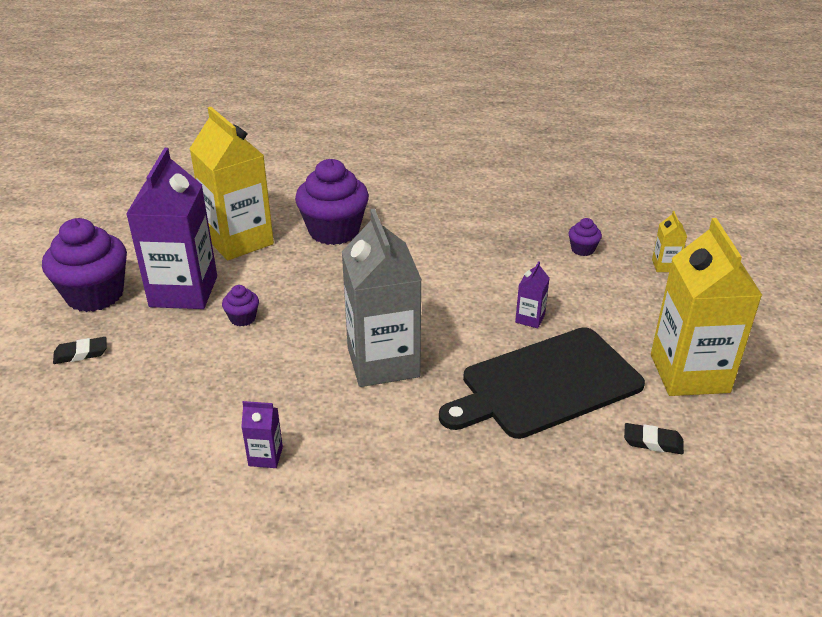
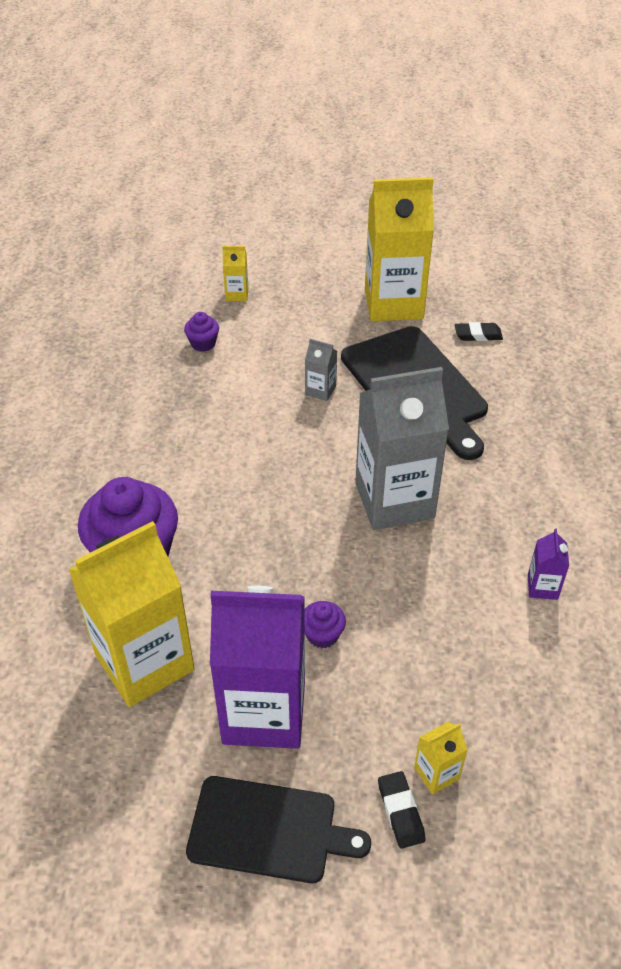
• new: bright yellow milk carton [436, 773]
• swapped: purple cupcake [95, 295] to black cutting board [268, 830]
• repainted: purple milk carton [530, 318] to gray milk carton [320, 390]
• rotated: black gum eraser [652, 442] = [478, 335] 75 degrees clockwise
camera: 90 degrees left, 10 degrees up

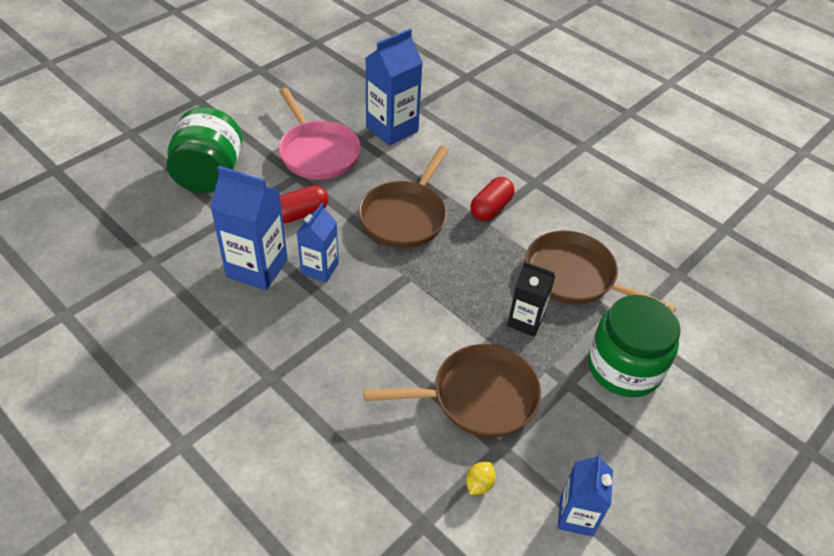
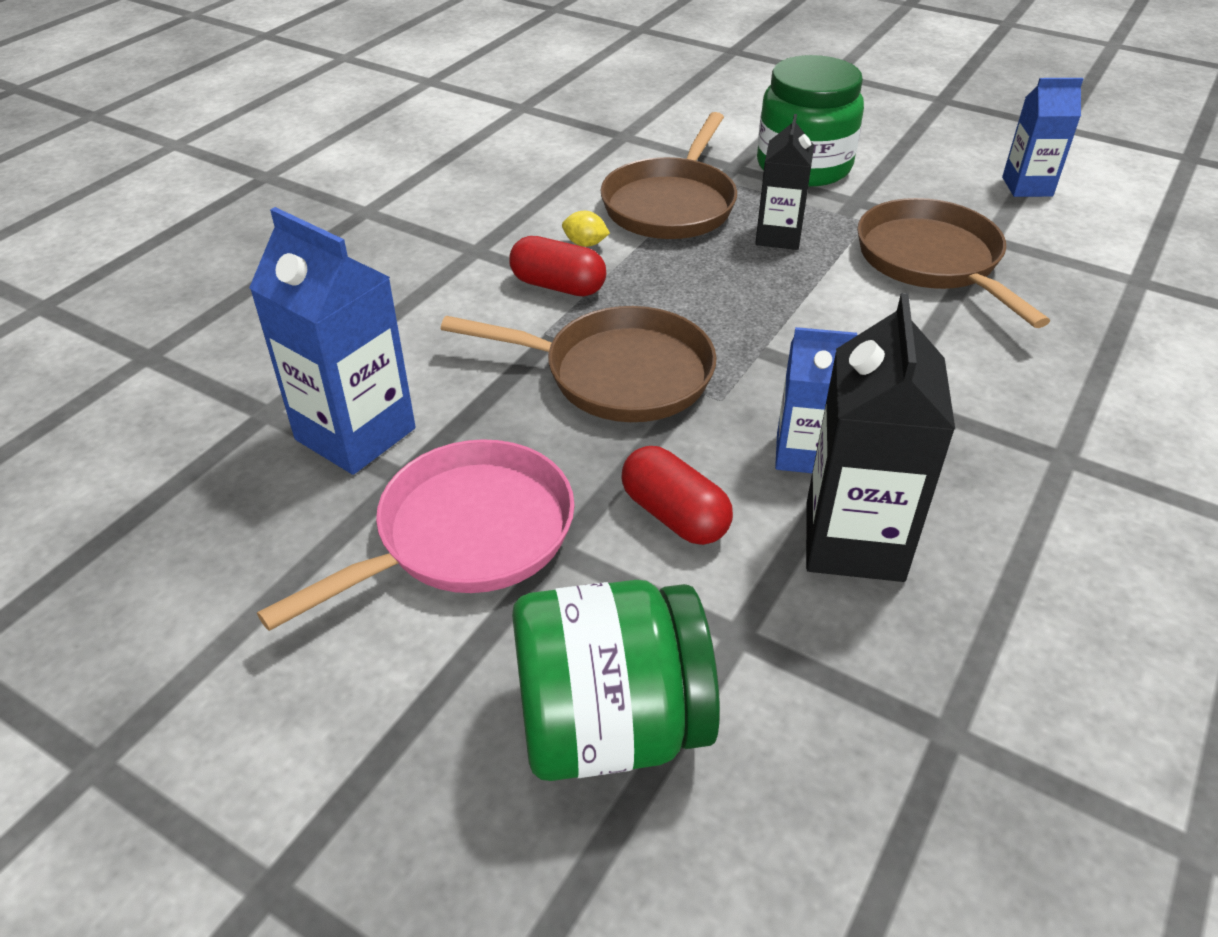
• shifted: bright yellow toy lemon [479, 484] to [585, 244]
• repainted: cobalt milk carton [257, 268] to black milk carton [854, 541]
camera: 100 degrees left, 5 degrees down

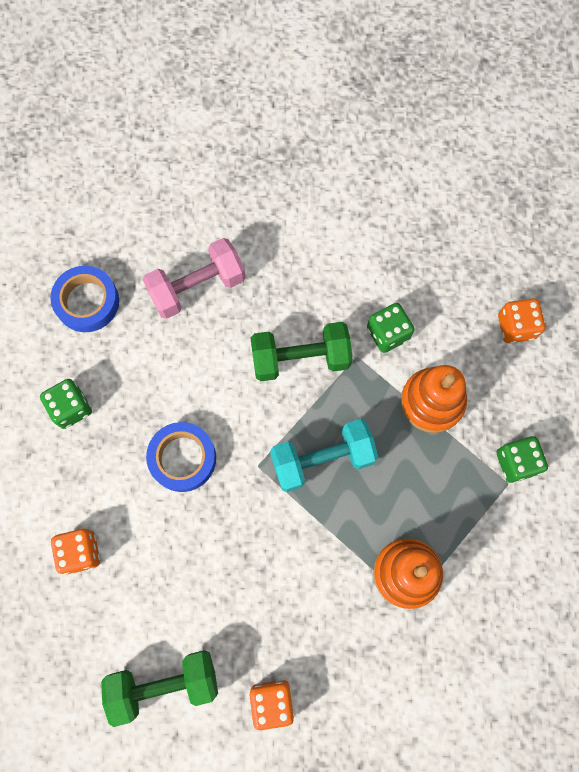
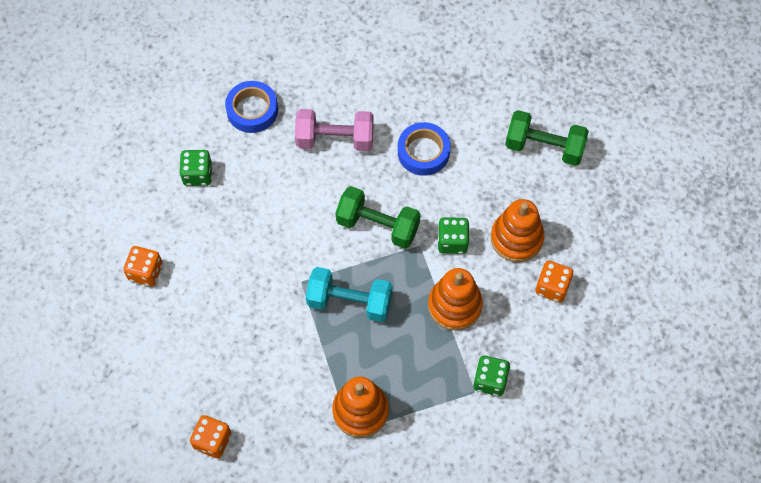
• new: orange-coloured ring stacker [516, 238]
• shifted: leaf-green hand weight [164, 684] to [544, 147]
• shifted: cobalt tape [182, 458] to [423, 152]
camera: 30 degrees right, 10 degrees down

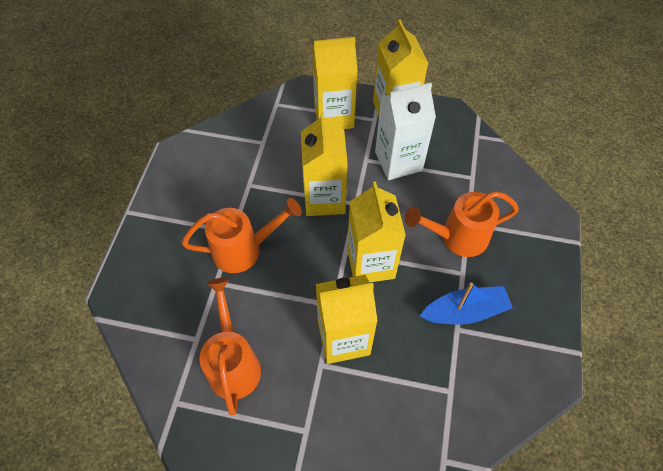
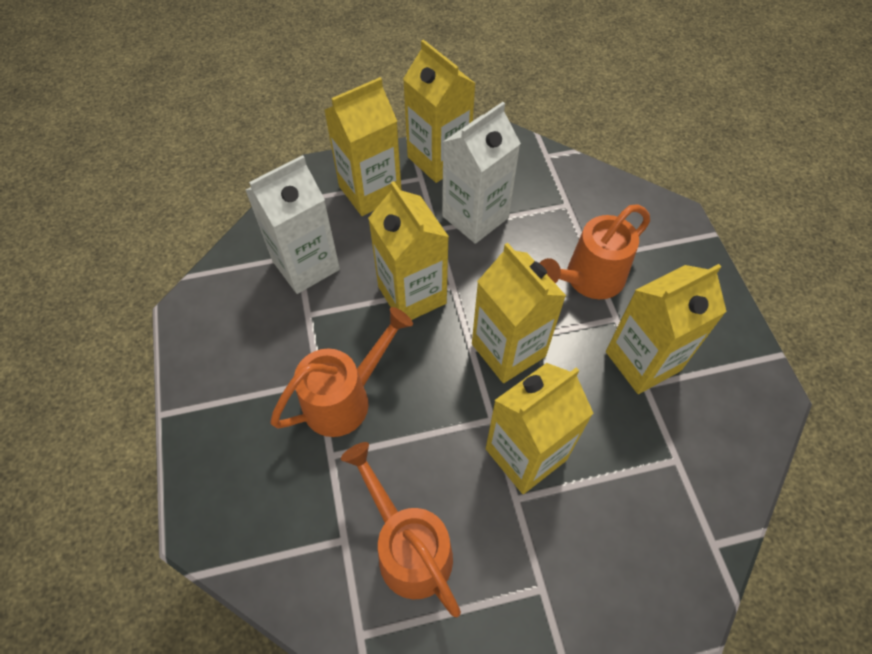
• new: pure white milk carton [306, 265]
• swapped: cobalt boat [465, 311] to bright yellow milk carton [642, 361]
camera: 25 degrees left, 0 degrees up

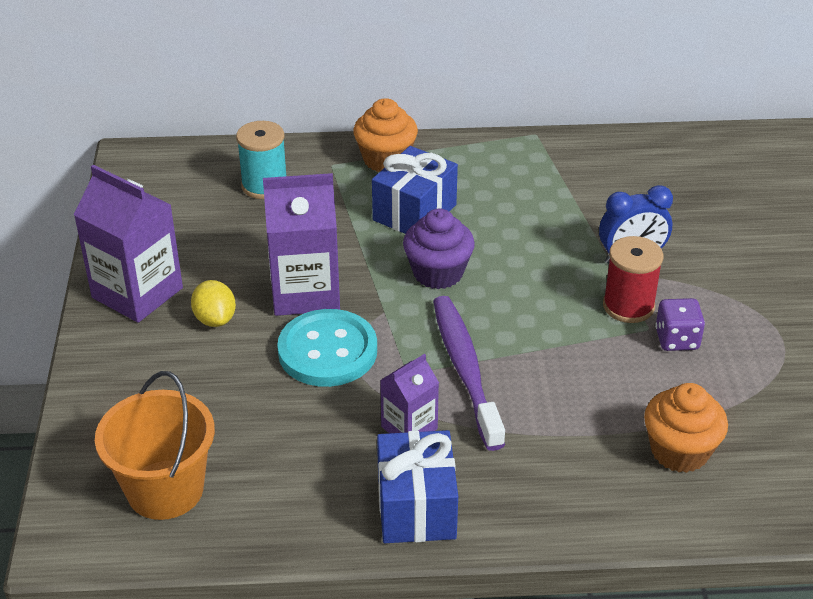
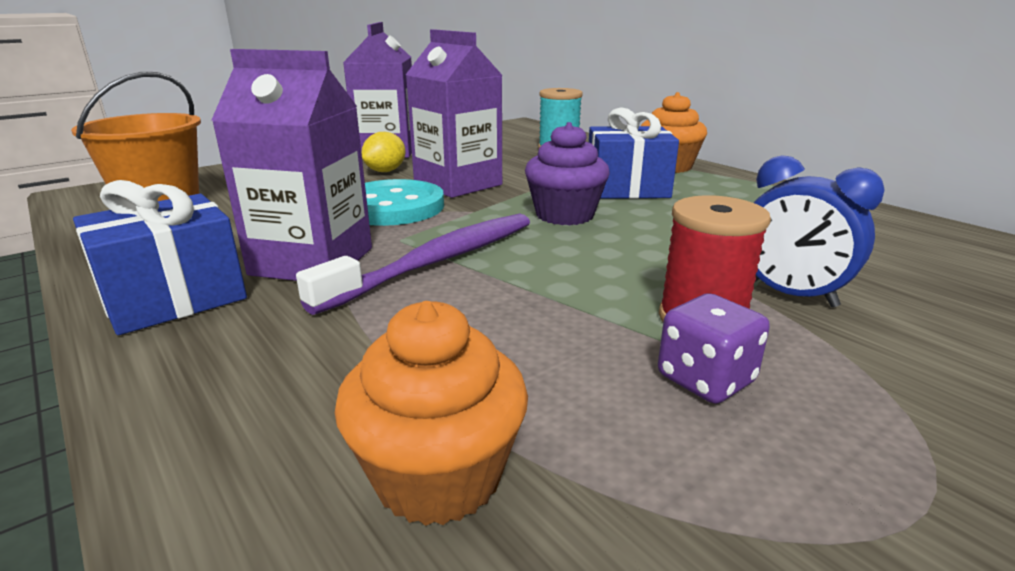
• scaled: purple milk carton [409, 428] = [312, 261] x1.78
camera: 55 degrees right, 15 degrees down

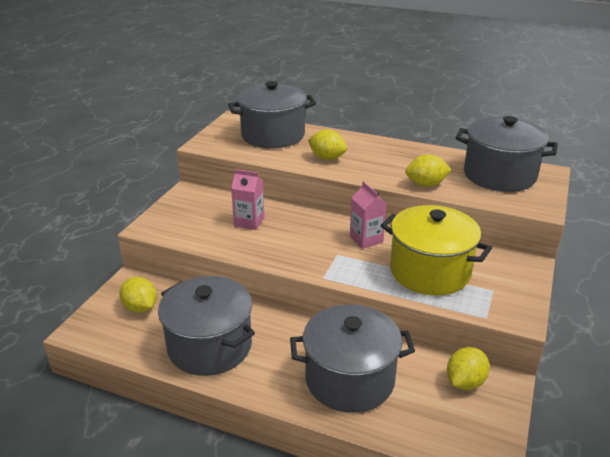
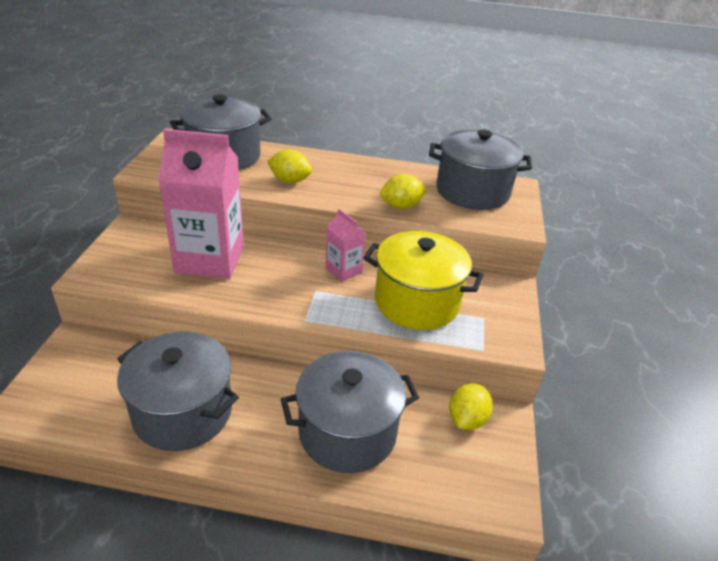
• gone: bright yellow toy lemon [140, 308]
• scaled: rose-pink milk carton [249, 222] = [210, 259] x2.07
camera: 15 degrees left, 5 degrees up

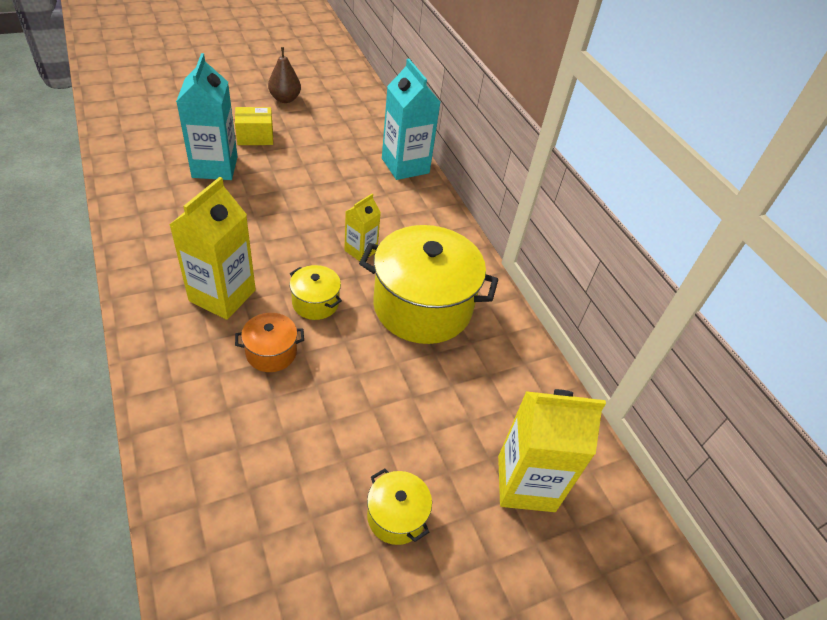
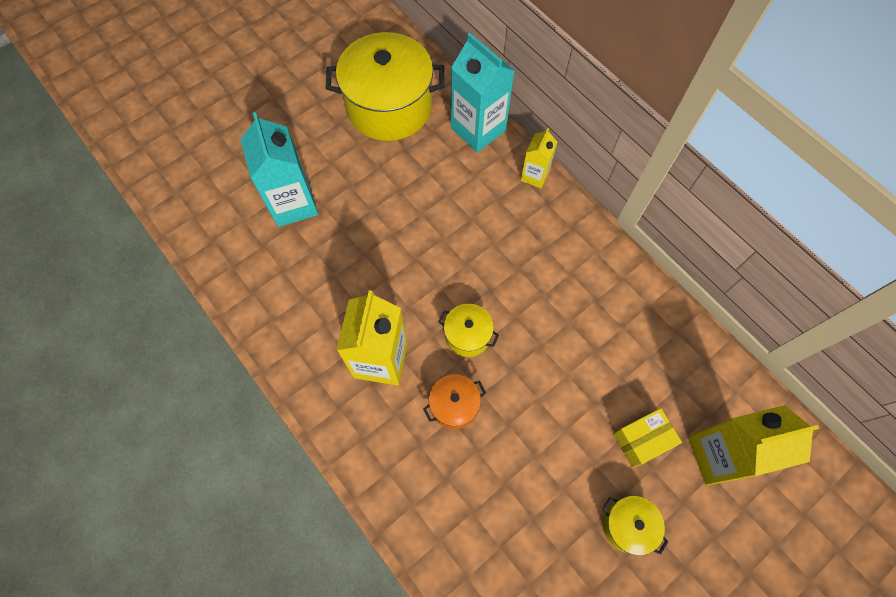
• gone: russet toy pear [285, 99]
• shifted: bright yellow parcel [255, 137] to [641, 440]
• shifted: bright yellow milk carton [360, 251] to [534, 176]
• shifted: bright yellow stockpot [422, 306] to [389, 107]
camera: 10 degrees left, 20 degrees up

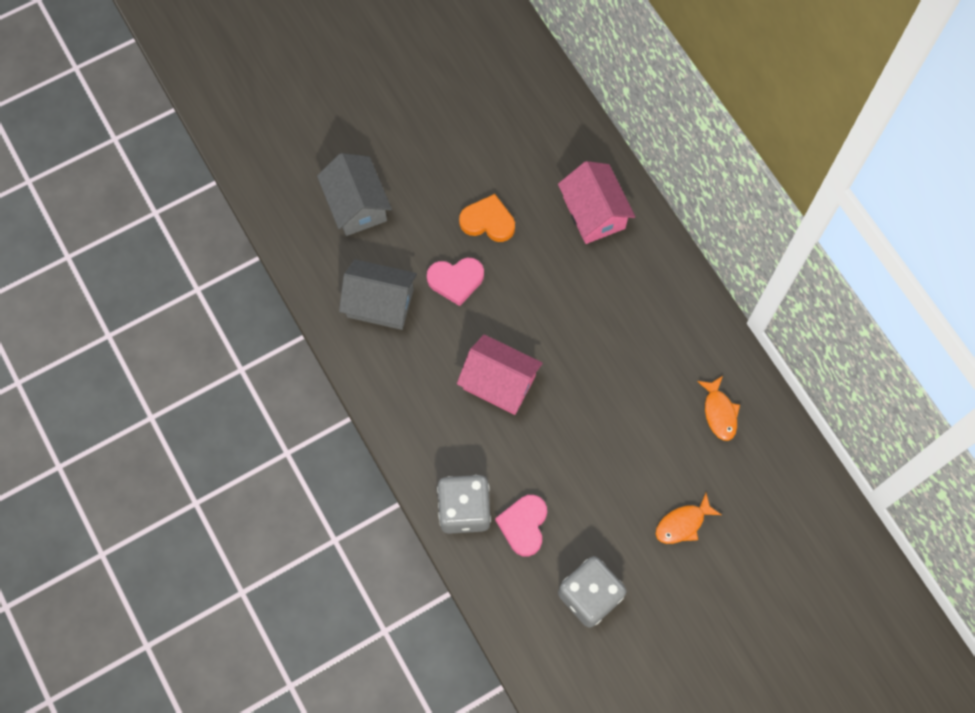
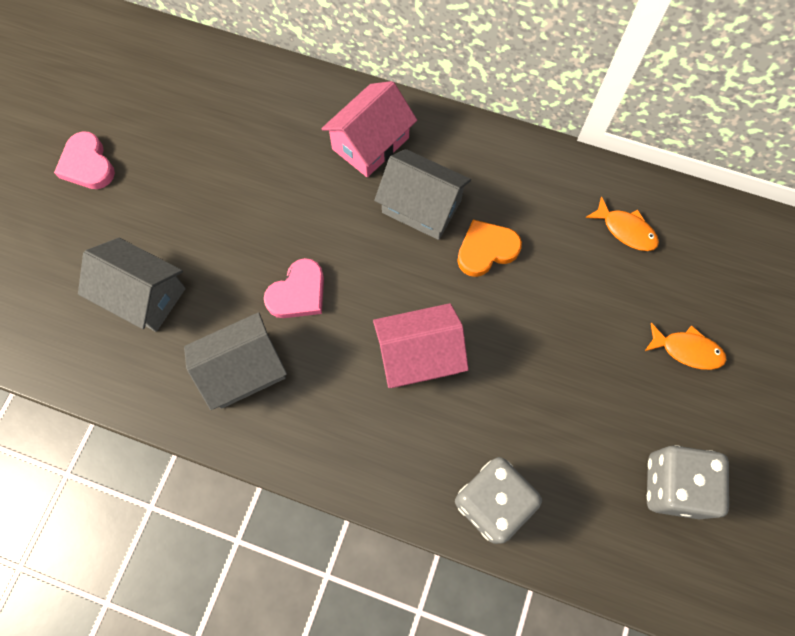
• new: gray toy house [421, 206]
• shifted: orange-coloured heart [488, 221] to [486, 250]
• shifted: rose-pink heart [523, 525] to [87, 165]
• rotated: rose-pink toy house [594, 213] = [370, 143] 75 degrees counterclockwise
• rotated: orange-coloured fish figure [683, 524] = [687, 350] 90 degrees counterclockwise
camera: 40 degrees left, 0 degrees up

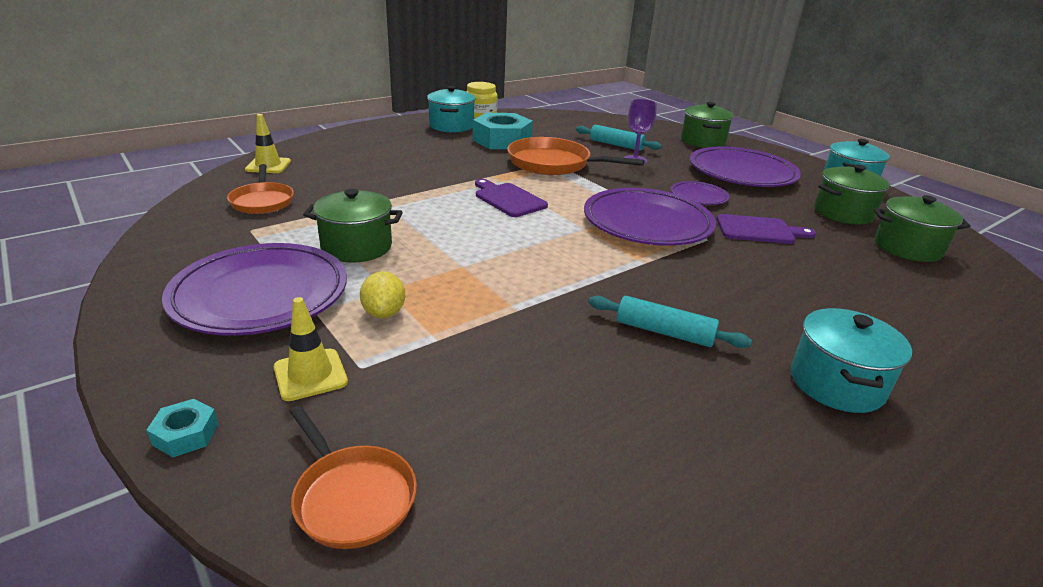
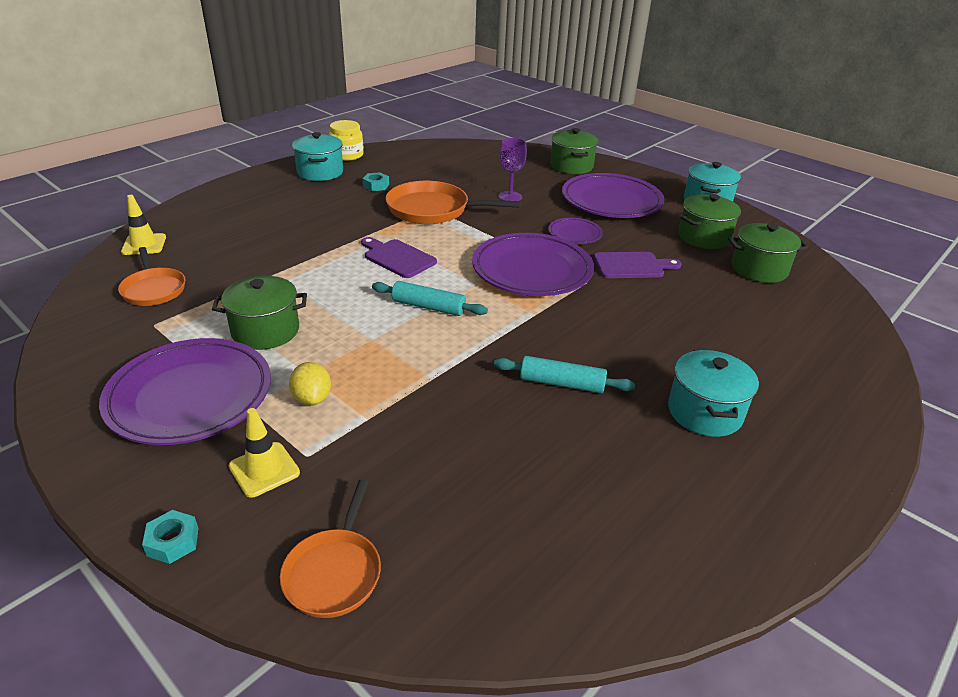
• shifted: teal pastry roller [616, 145] to [428, 307]
• rotated: orange-coloured skillet [352, 497] = [334, 572] 60 degrees clockwise
• scaled: teal hex nut [502, 140] = [376, 186] x0.44
camera: 10 degrees left, 5 degrees up

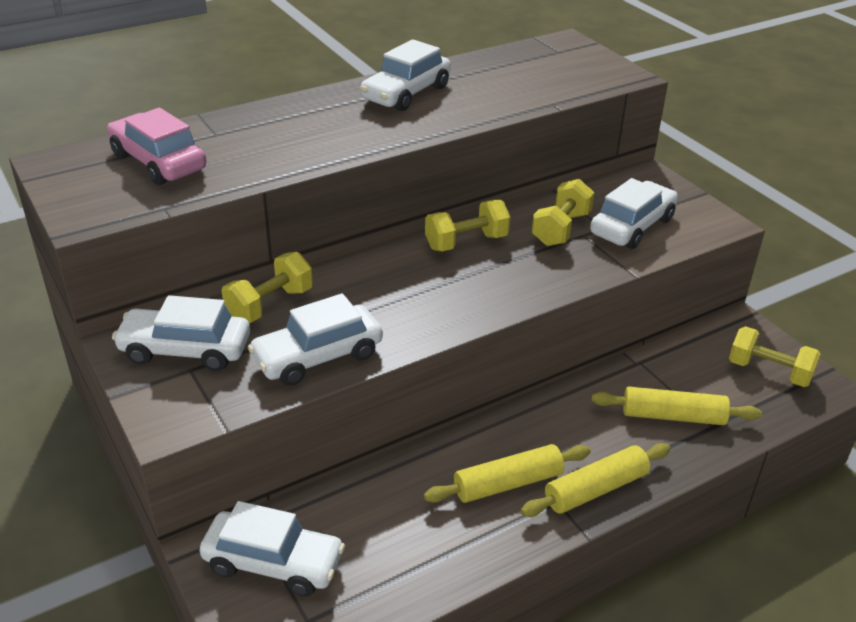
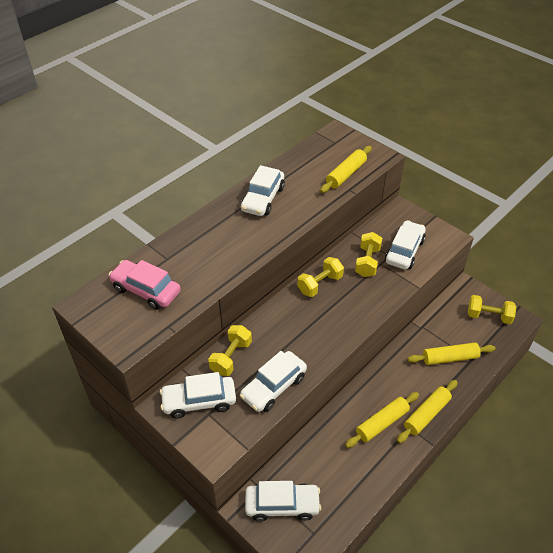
• new: bright yellow pastry roller [346, 174]
camera: 15 degrees left, 10 degrees up

